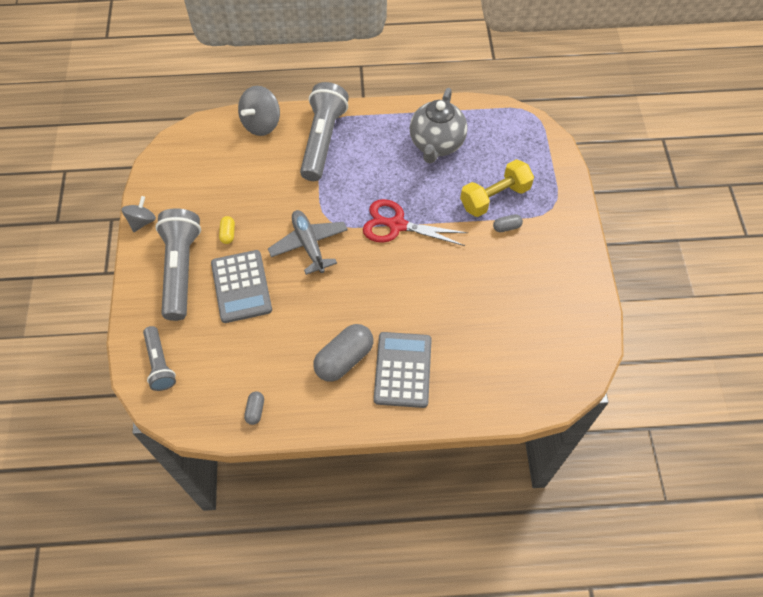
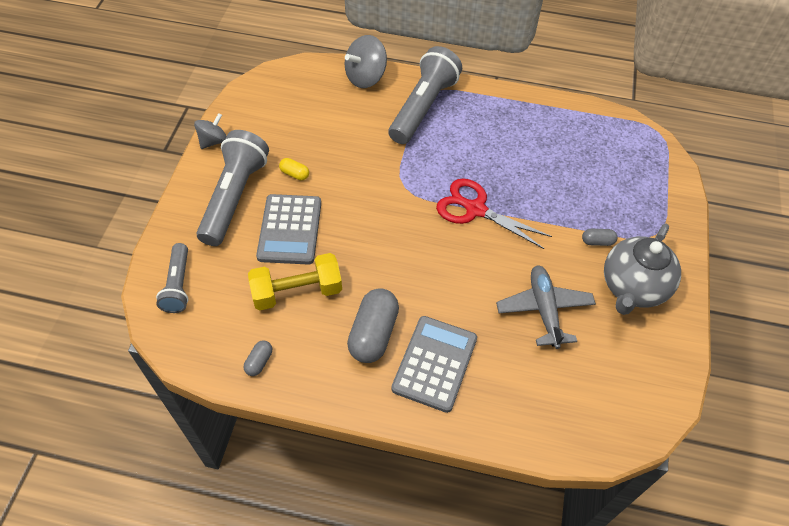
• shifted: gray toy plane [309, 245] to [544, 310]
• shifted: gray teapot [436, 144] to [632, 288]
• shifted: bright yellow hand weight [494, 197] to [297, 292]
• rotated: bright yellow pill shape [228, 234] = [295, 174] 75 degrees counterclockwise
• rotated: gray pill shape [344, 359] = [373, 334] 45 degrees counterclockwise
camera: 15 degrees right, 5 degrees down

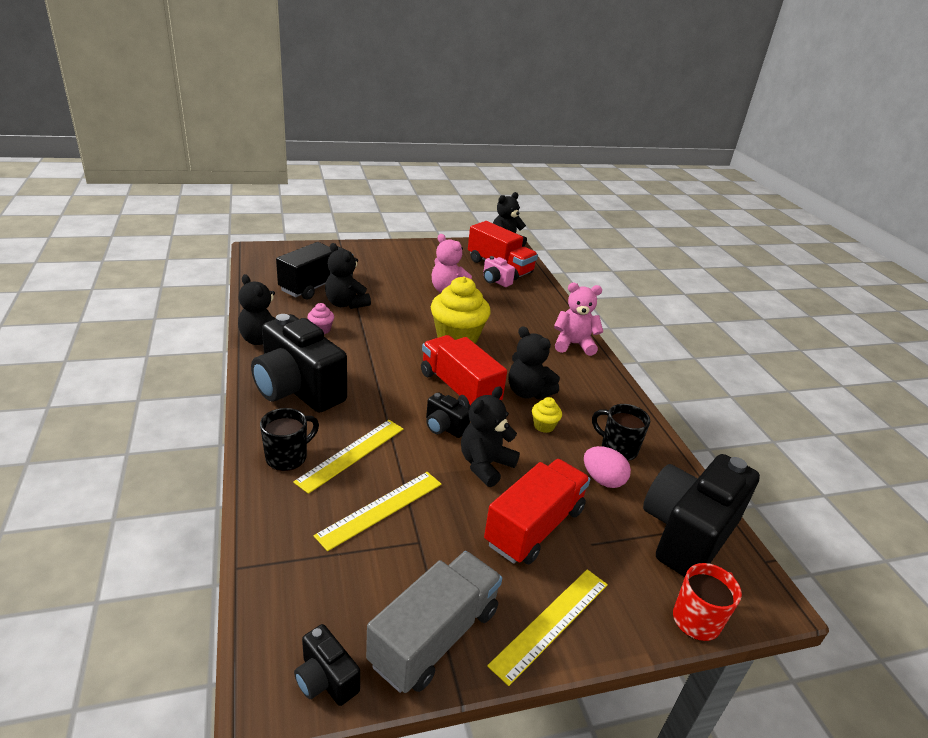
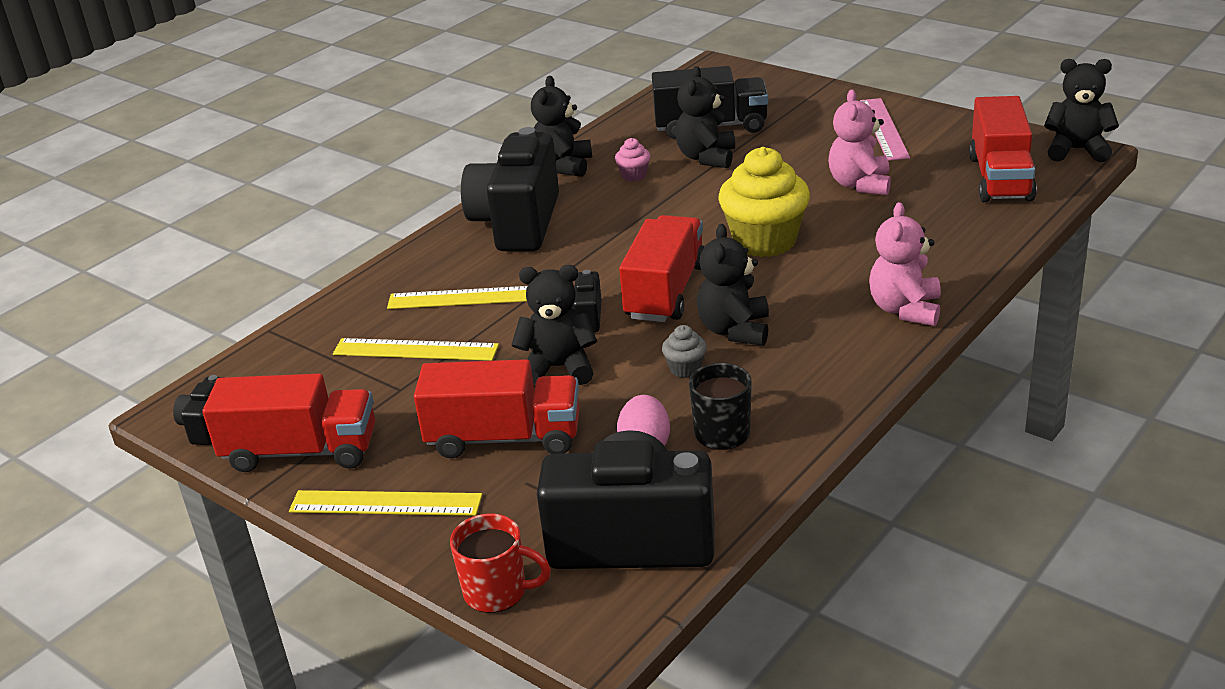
• gone: black mug [288, 457]
• gone: rose-pink camera [495, 281]
• new: rose-pink measuring stick [883, 129]
• repainted: gray lorry [434, 636] to crimson lorry [301, 451]
• repainted: bright yellow cupcake [544, 426] to gray cupcake [685, 368]
• rotated: rose-pink stuffed bear [573, 344] = [905, 309] 135 degrees counterclockwise
camera: 60 degrees right, 0 degrees up

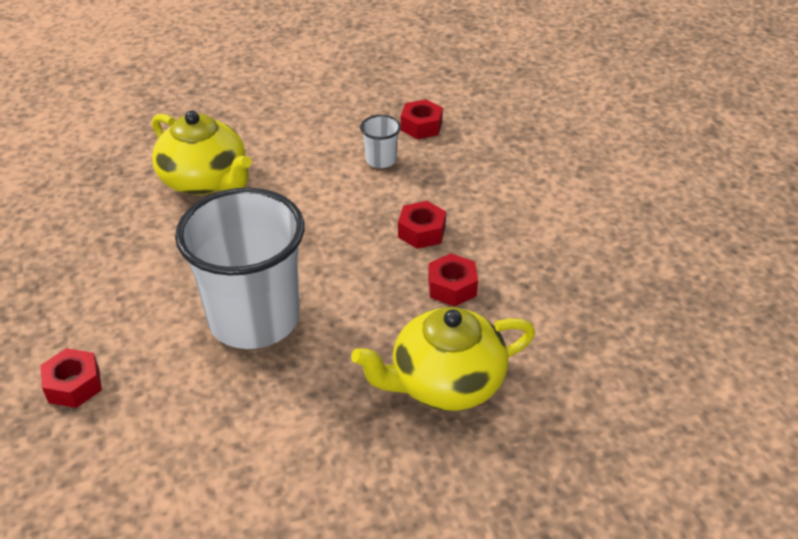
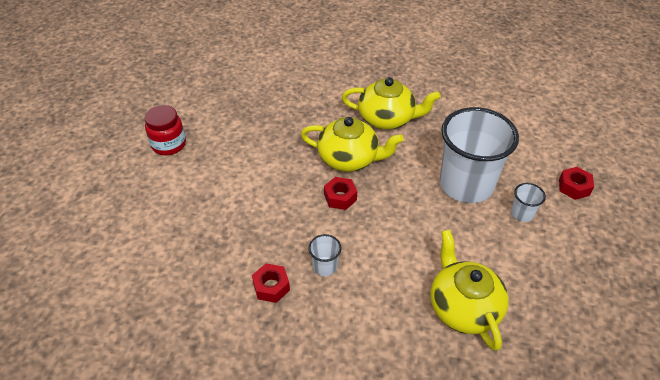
• new: crimson jam jar [169, 144]
• new: pure white cup [522, 214]
• swapped: crimson hex nut [452, 287] to bright yellow teapot [349, 158]
camera: 150 degrees left, 5 degrees up

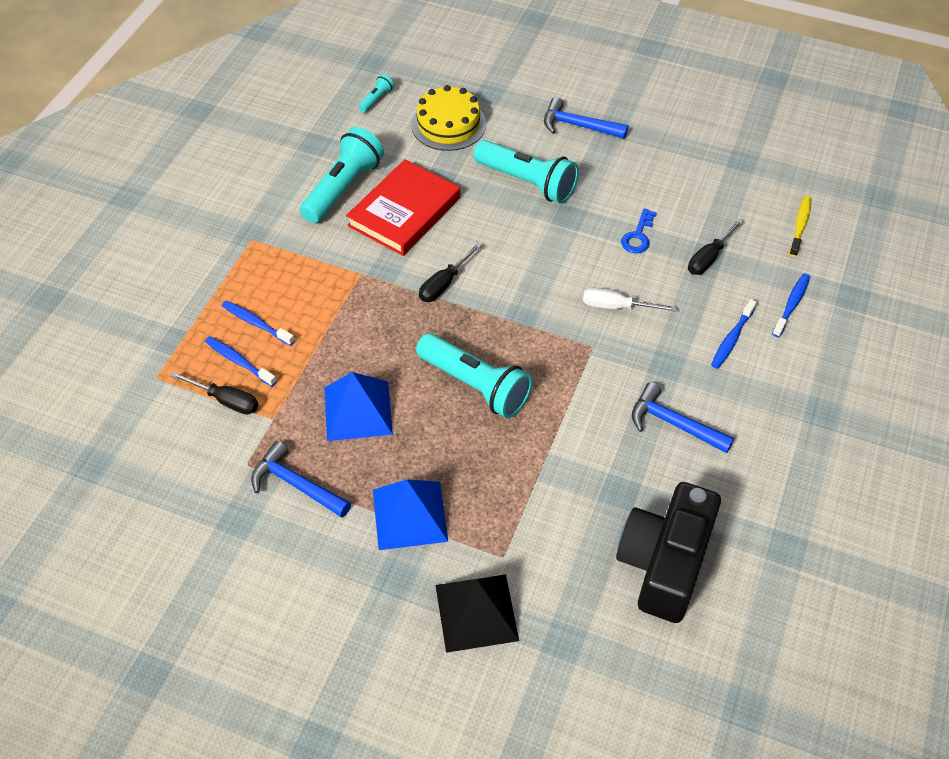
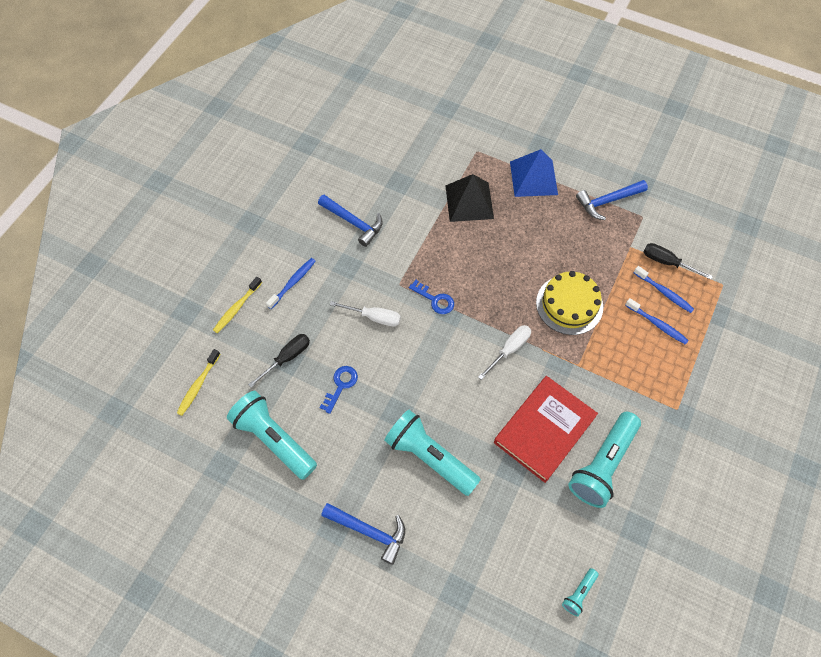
• gone: cobalt solid pyramid [358, 410]
• gone: black camera [664, 563]
• new: cobalt key [435, 299]
• shifted: bright yellow cake [448, 124] to [569, 304]
• shifted: teal flashlight [476, 385] to [274, 439]
• shifted: black solid pyramid [476, 612] to [469, 202]
• repainted: black hand screwdriver [444, 284] to pure white hand screwdriver [509, 349]
• repainted: cobalt dental brush [791, 305] to bright yellow dental brush [237, 308]
• rotated: cobalt claw hammer [296, 484] = [607, 201] 120 degrees clockwise
camera: 175 degrees left, 10 degrees up

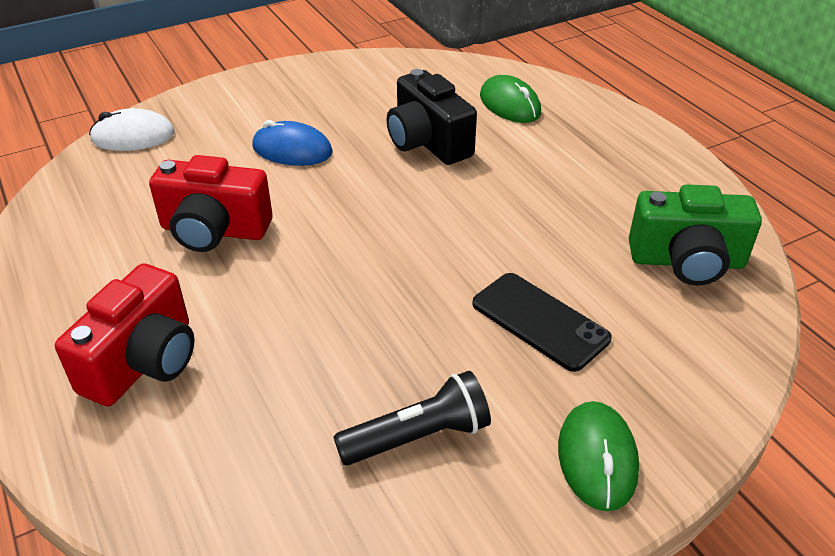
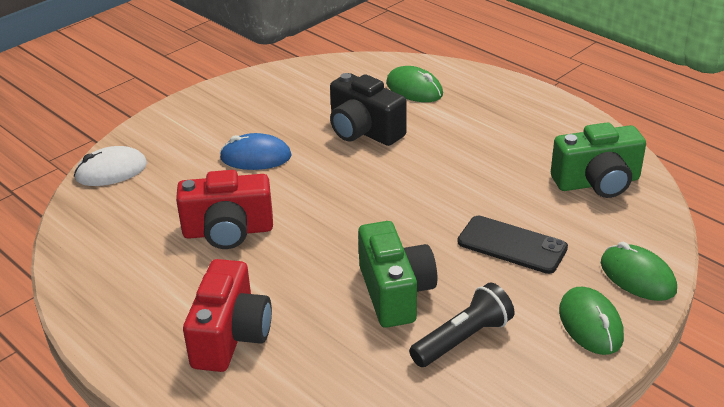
• new: leaf-green camera [395, 293]
• new: leaf-green computer mouse [637, 276]
camera: 15 degrees left, 5 degrees down

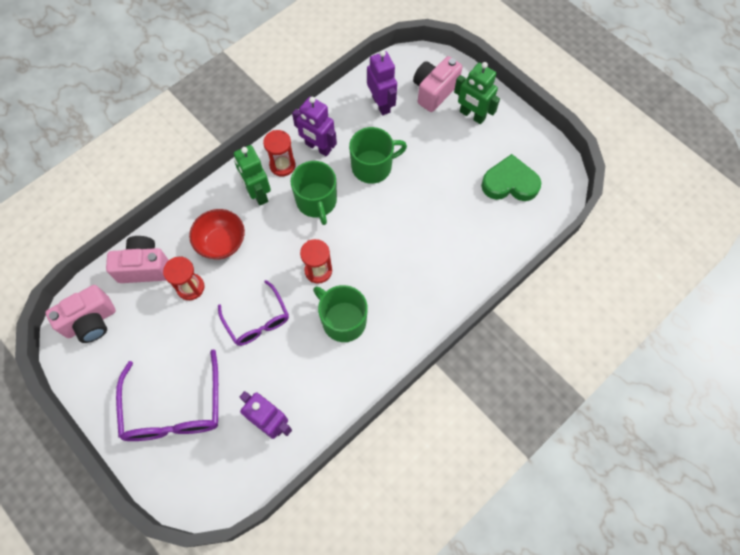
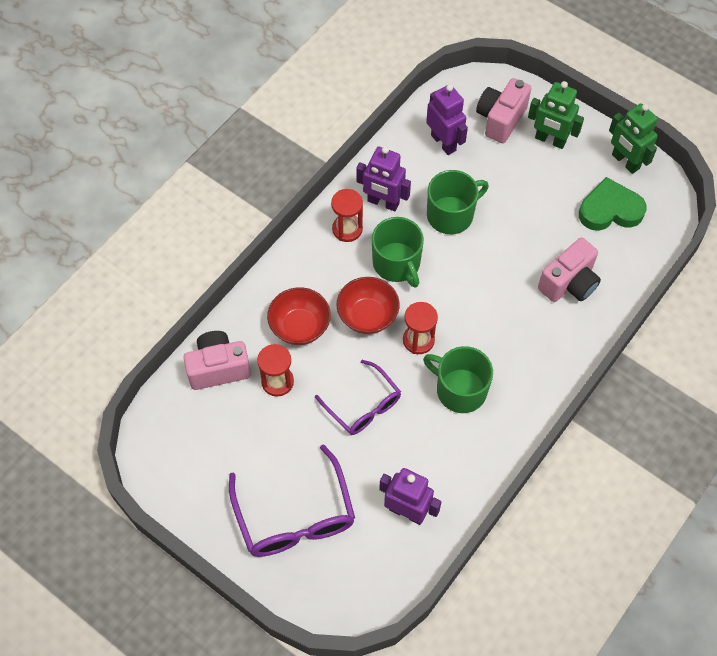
• new: crimson serving bowl [367, 316]
• shifted: rose-pink camera [91, 322] to [569, 283]
• shifted: leaf-green robot [258, 193] to [625, 162]
camera: 10 degrees left, 5 degrees down

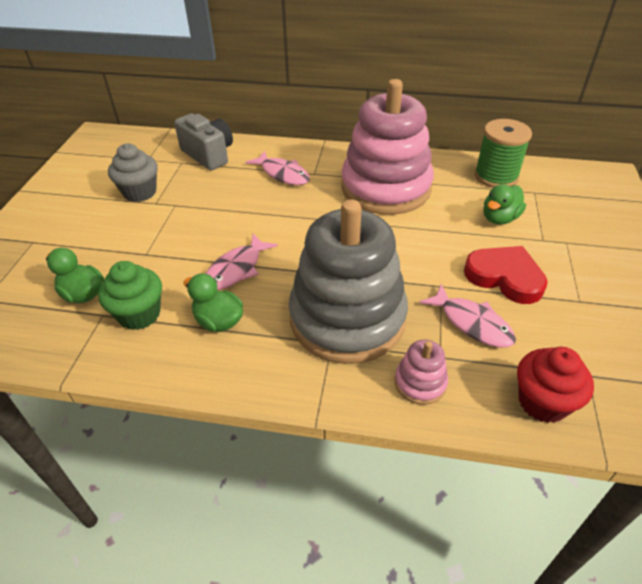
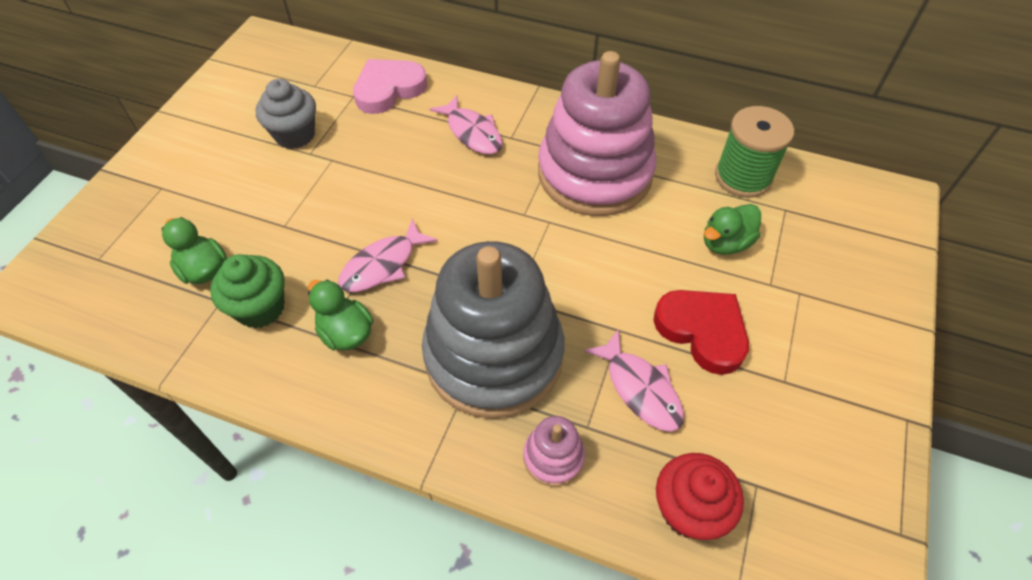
• swapped: gray camera [208, 155] to rose-pink heart [388, 89]
camera: 10 degrees right, 10 degrees up

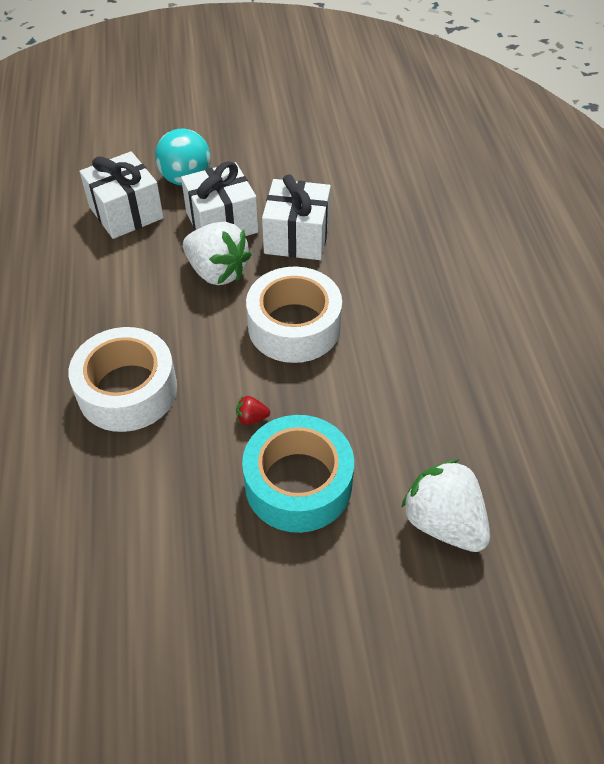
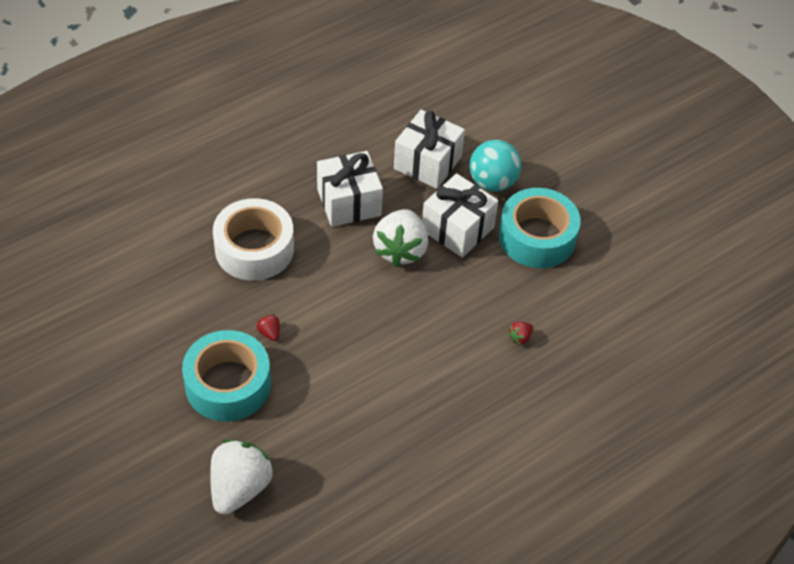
• gone: pure white tape [294, 326]
• new: teal tape [537, 237]
• new: crimson strawberry [520, 338]
• shifted: pure white wrapped gift [297, 237] to [349, 202]
camera: 60 degrees right, 0 degrees up

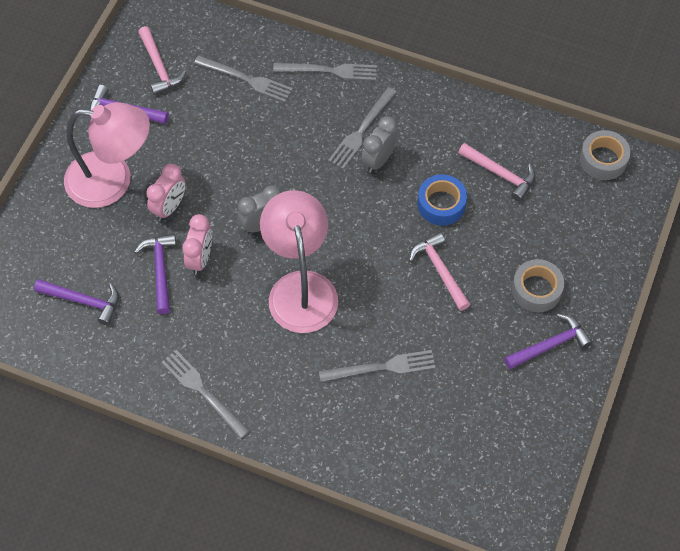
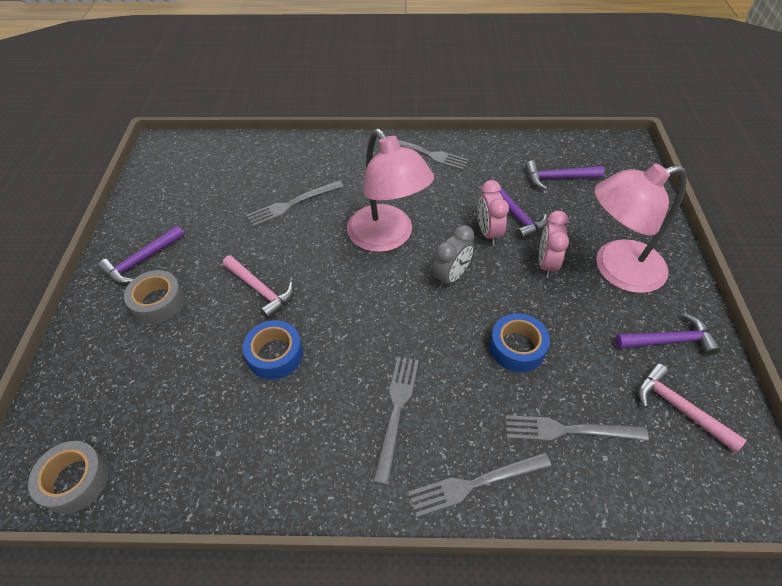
• gone: gray alarm clock [378, 160]
• gone: rose-pink claw hammer [500, 174]
• new: cobalt tape [517, 347]
camera: 160 degrees right, 10 degrees down

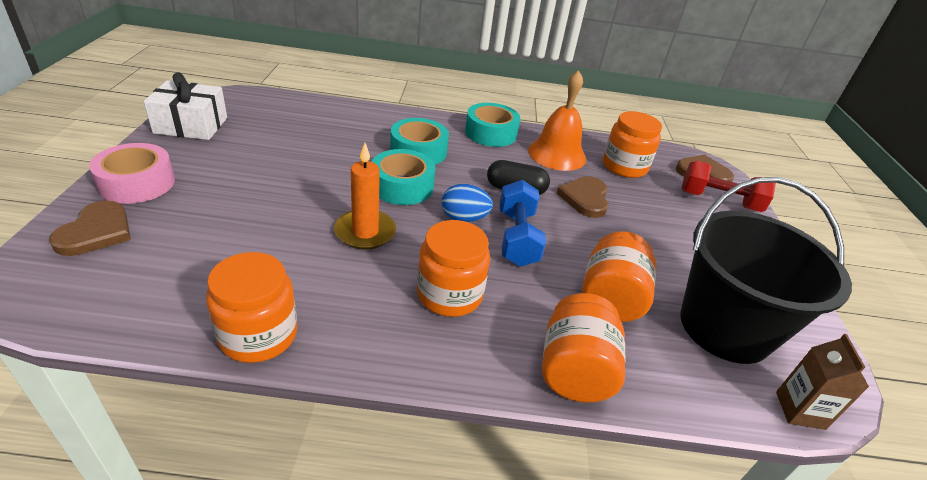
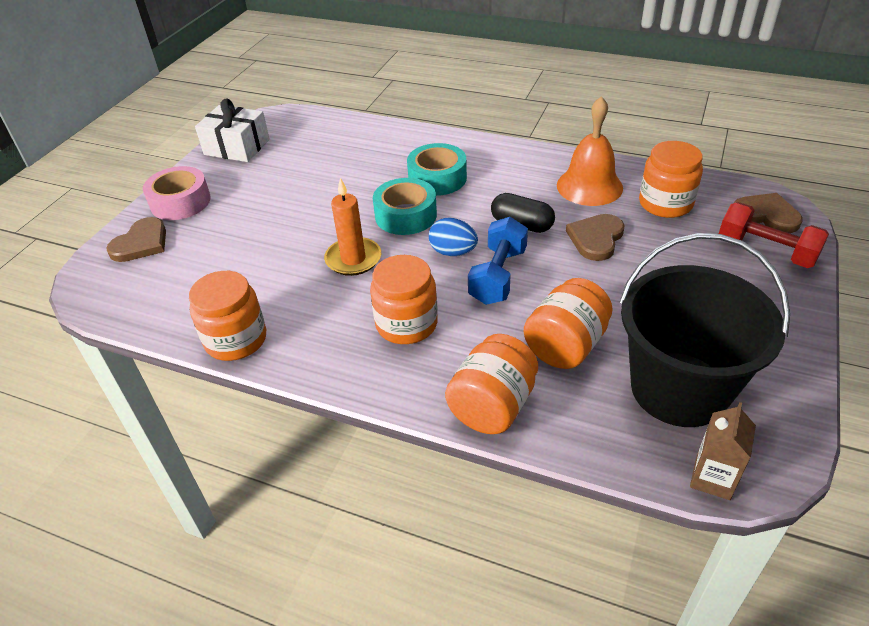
• gone: teal tape [490, 133]
camera: 25 degrees right, 5 degrees up

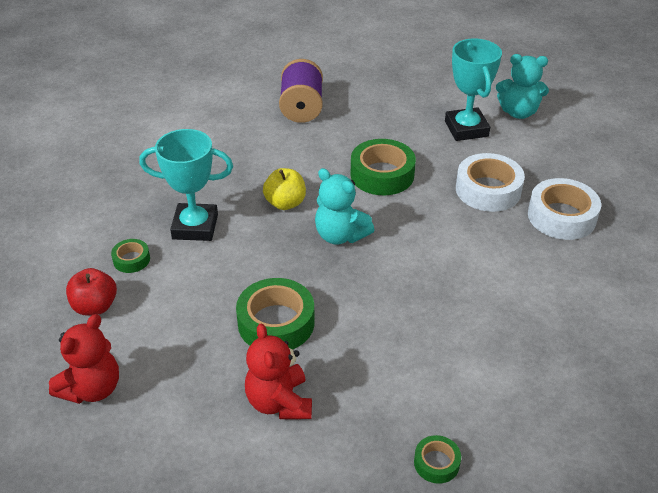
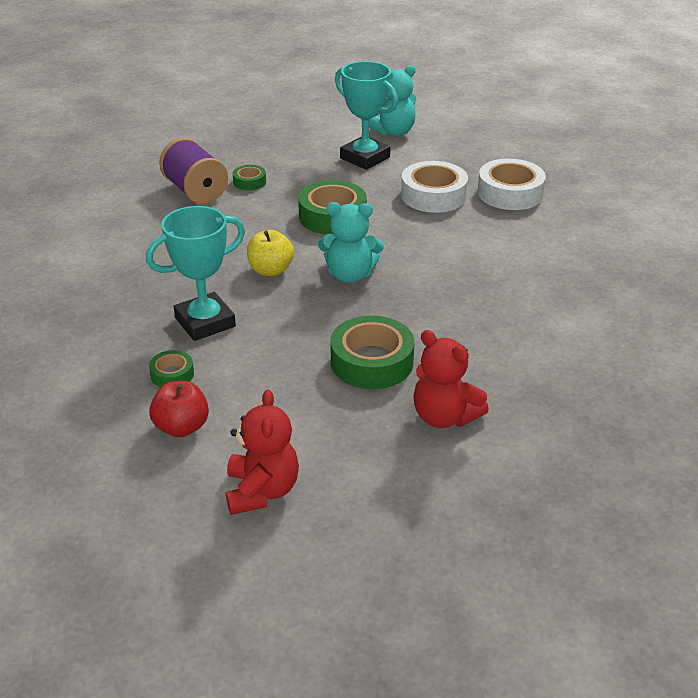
• shifted: leaf-green tape [436, 463] to [249, 182]
camera: 35 degrees left, 5 degrees down

